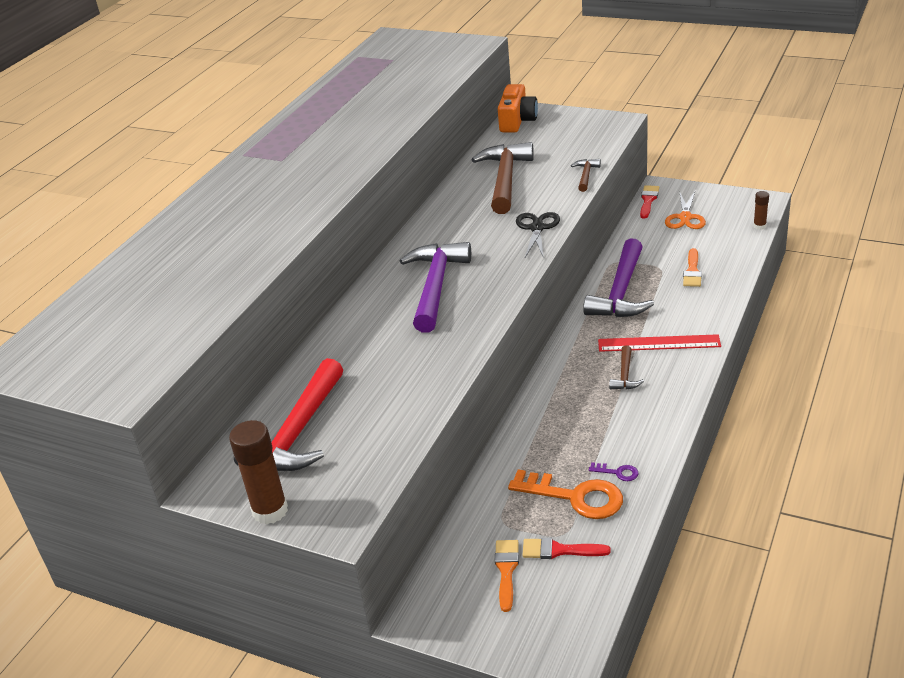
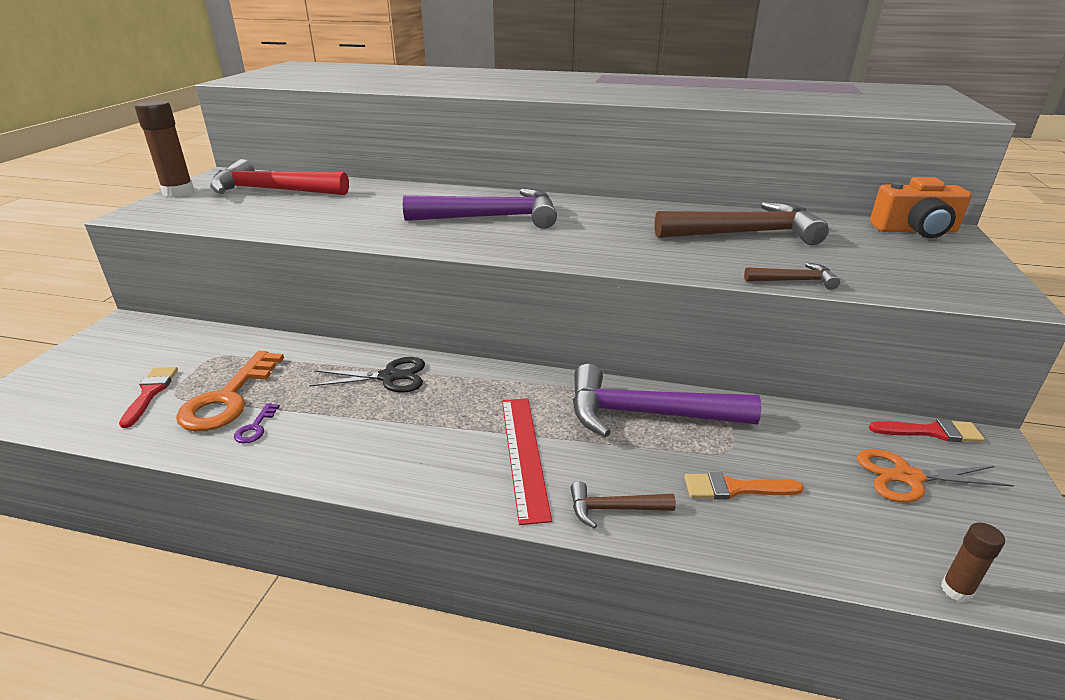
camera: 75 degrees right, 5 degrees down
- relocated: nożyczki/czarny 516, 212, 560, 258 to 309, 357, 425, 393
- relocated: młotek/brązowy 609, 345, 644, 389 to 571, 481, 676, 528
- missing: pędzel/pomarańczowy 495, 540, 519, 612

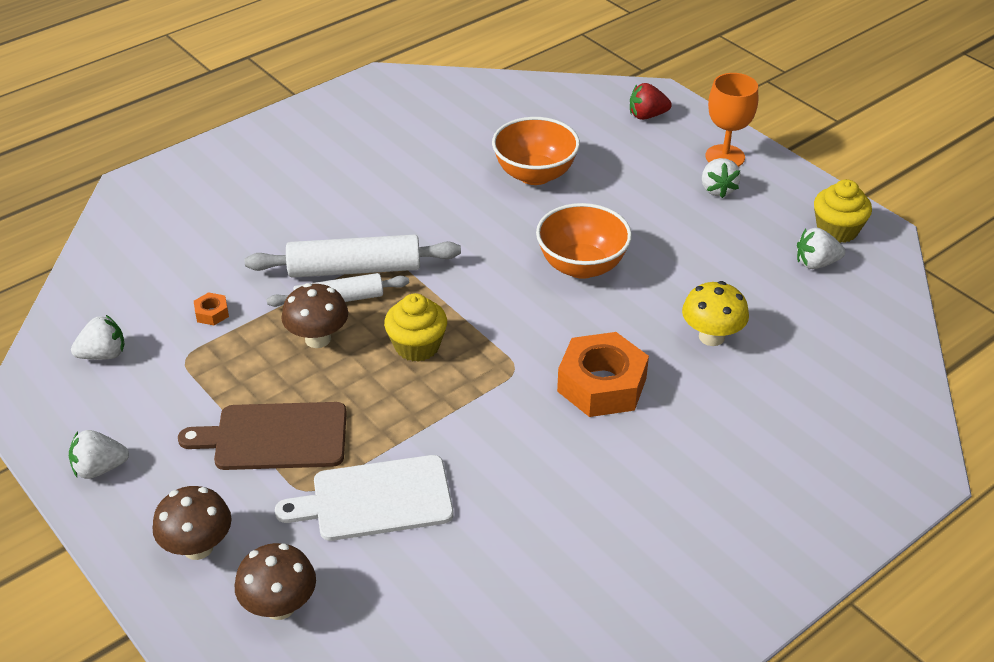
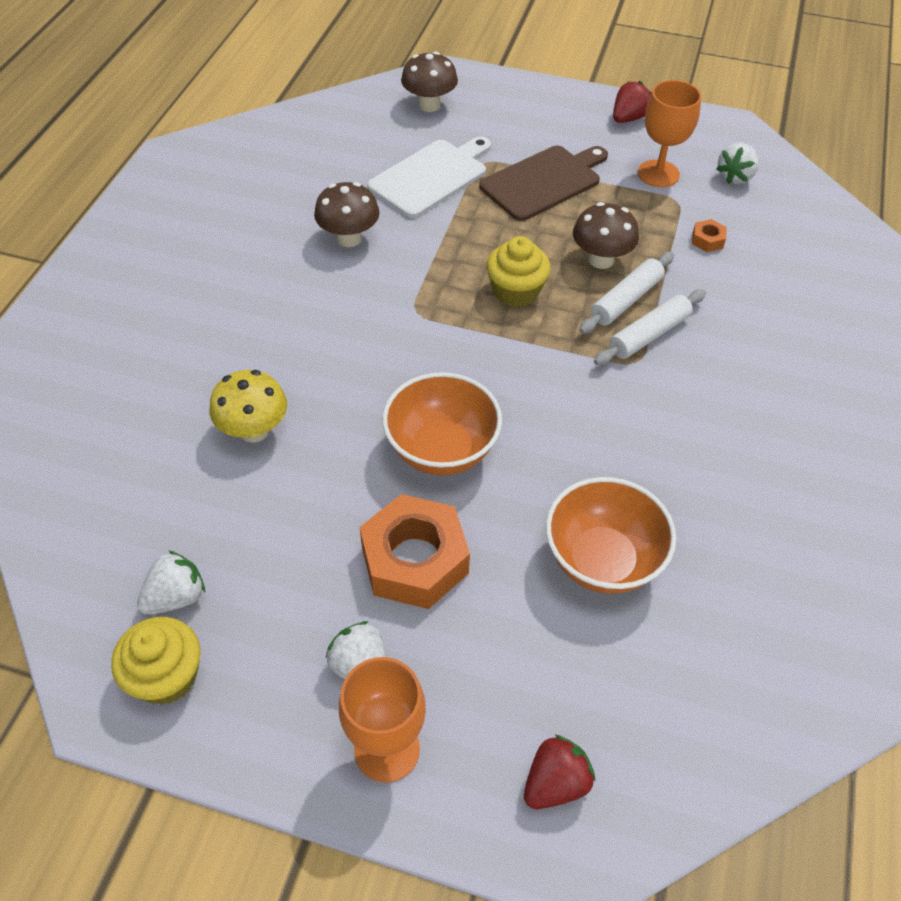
camera: 145 degrees right, 10 degrees up
- relocated: grzyb/brązowy 153, 486, 232, 560 to 314, 182, 380, 247
- relocated: nakrętka/pomarańczowy 557, 332, 649, 417 to 360, 494, 470, 609
- size: wałek do ciasta/biały 245, 234, 461, 278 = 594, 289, 706, 365 x0.65
- colour: truskawka/biały 69, 430, 129, 479 to truskawka/czerwony 613, 81, 652, 123
- appeared: kielich/pomarańczowy 638, 80, 701, 187

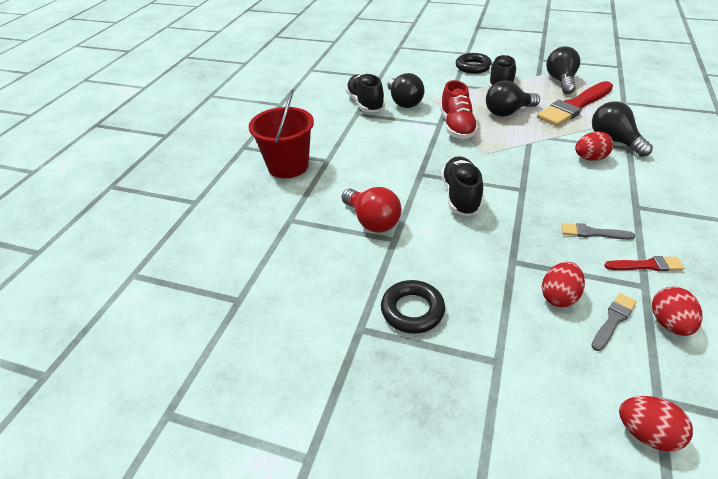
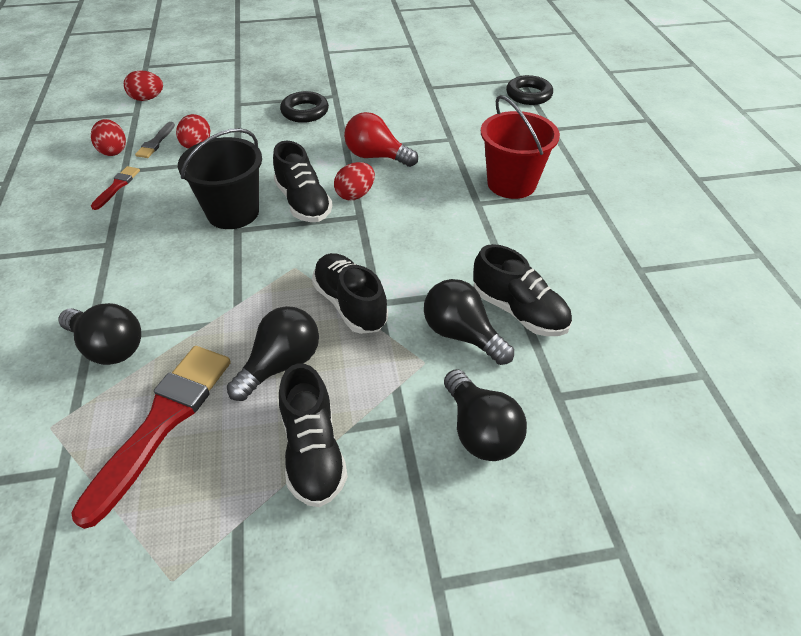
camera: 150 degrees right, 5 degrees up
- spun: pędzel/czerwony 604, 256, 684, 271 = 91, 166, 140, 210 135 degrees clockwise
- appeared: wiadro/czarny 178, 128, 262, 229
- colour: but/czerwony 440, 80, 479, 139 to but/czarny 312, 253, 388, 334
- relocated: jajko/czerwony 575, 131, 613, 161 to 334, 162, 375, 200
- relocated: żarówka/czarny 546, 46, 580, 94 to 444, 369, 527, 461
- relocated: pierścień/czarny 456, 53, 492, 74 to 506, 75, 553, 105
- missing: pędzel/szary 561, 223, 635, 240

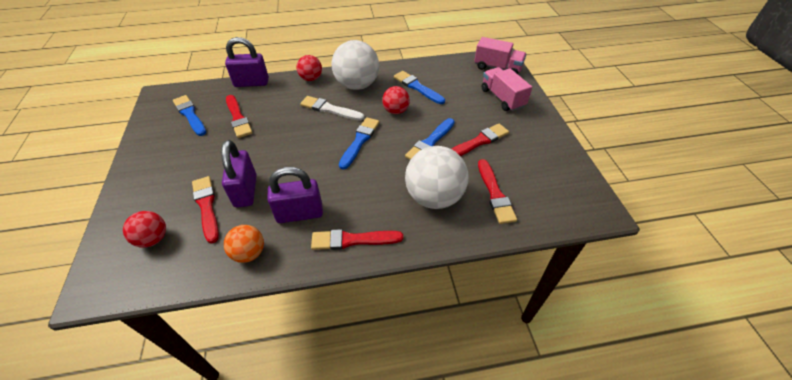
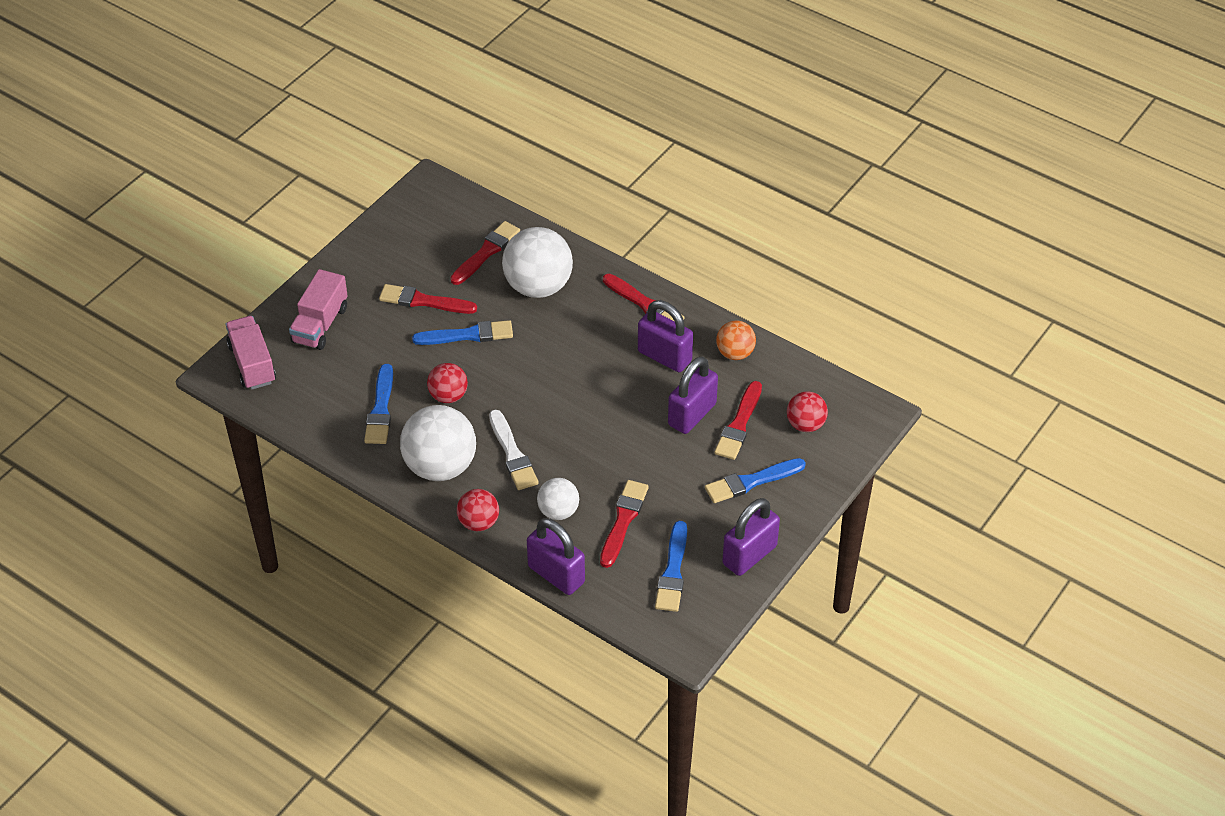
camera: 135 degrees left, 0 degrees up
- appeared: piłka/biały 537, 478, 579, 520
- relocated: pędzel/niebieski 339, 117, 379, 170 to 705, 458, 806, 503
- appeared: kłódka/fioletowy 722, 498, 780, 576

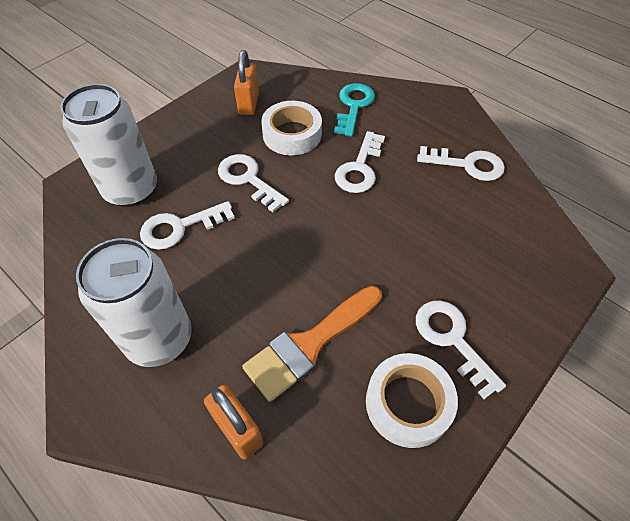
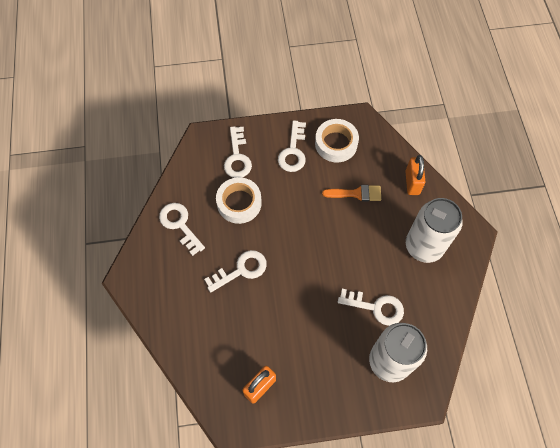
camera: 140 degrees left, 10 degrees up
- relocated: taśma klejąca/biały 261, 101, 322, 155 to 216, 177, 262, 224
- relocated: klucz/biały 218, 154, 289, 212 to 224, 126, 252, 178
- size: pędzel/pomarańczowy 242, 286, 382, 402 = 322, 185, 381, 201 x0.65
- missing: klucz/turkusowy 334, 83, 375, 136

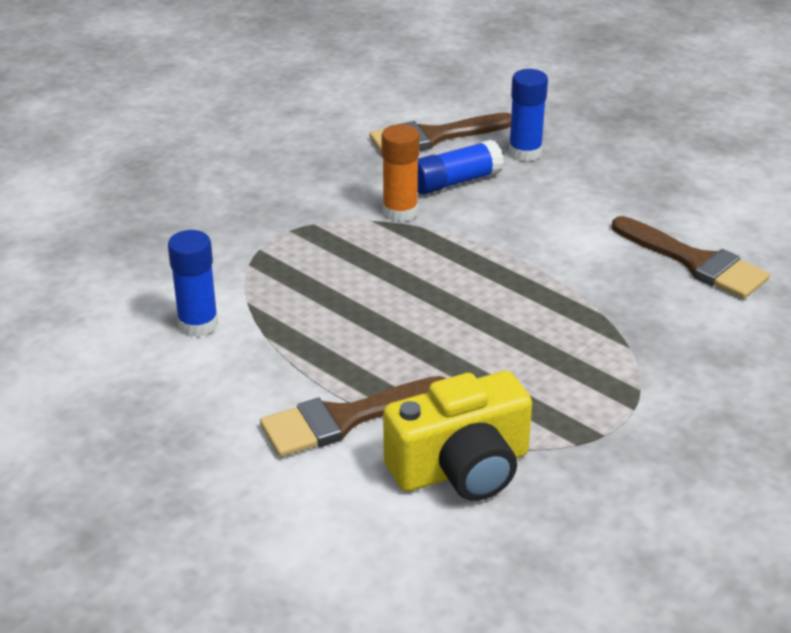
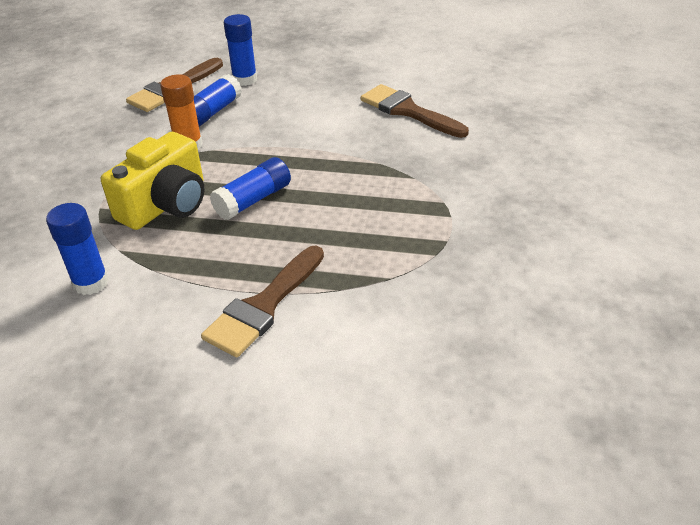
camera: 30 degrees left, 5 degrees up
- relocated: aparat fotograficzny/żółty 383, 371, 532, 501 to 101, 132, 205, 230
- appeared: klej w sztyfcie/niebieski 210, 157, 291, 220
- spun: pędzel/brązowy 612, 216, 770, 299 = 361, 84, 469, 138 150 degrees counterclockwise

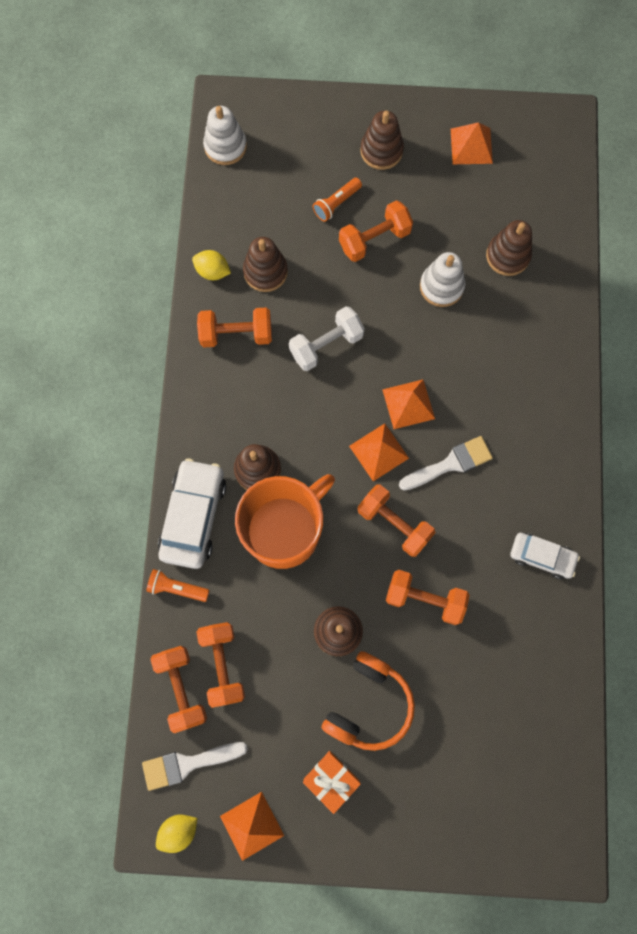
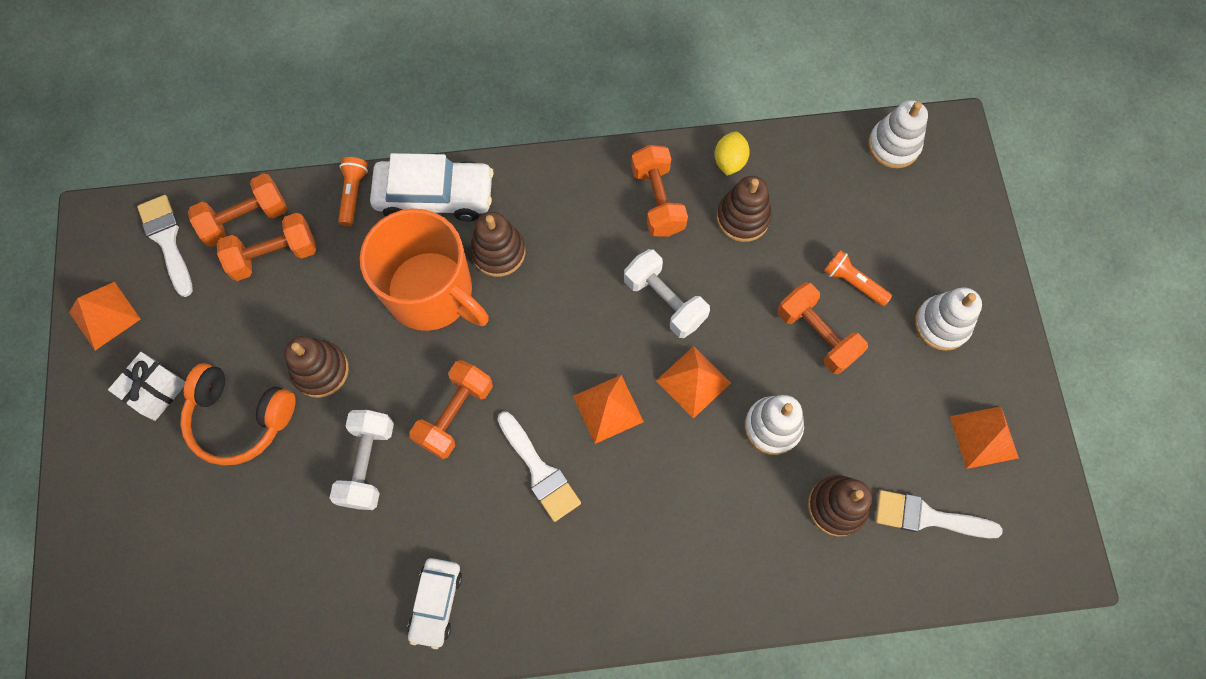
camera: 80 degrees right, 5 degrees down
- colour: prezent/pomarańczowy 303, 751, 361, 814 to prezent/biały 108, 352, 185, 421
- colour: hantel/pomarańczowy 386, 570, 470, 625 to hantel/biały 330, 410, 394, 510
- relocated: piramida/pomarańczowy 349, 423, 409, 481 to 656, 346, 731, 419
- appeared: pędzel/biały 875, 490, 1003, 538
- colour: zabawka nakładanka/brązowy 360, 111, 404, 170 to zabawka nakładanka/biały 915, 287, 982, 351
- missing: cytryna/żółty 156, 814, 197, 853

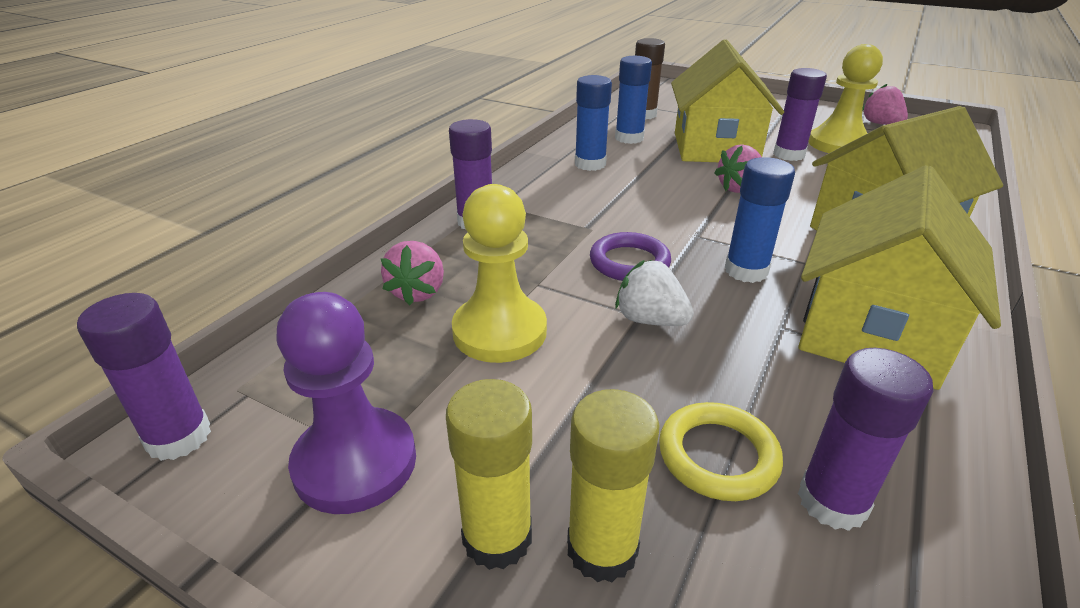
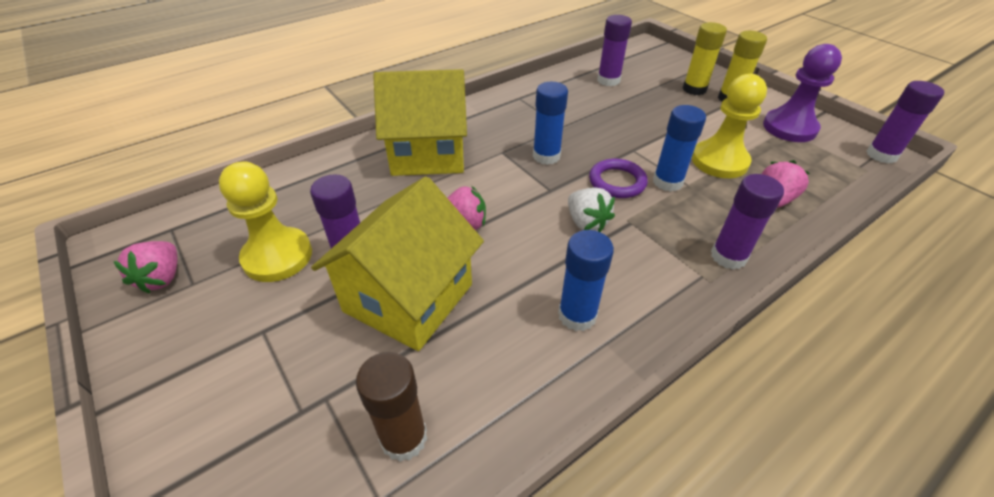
camera: 155 degrees left, 10 degrees up
- relocated: truskawka/biały 615, 260, 694, 326 to 568, 187, 615, 232
- relocated: klej w sztyfcie/niebieski 615, 56, 652, 144 to 653, 105, 706, 192
- missing: pierścień/żółty 659, 402, 783, 501
- missing: domek/żółty 798, 165, 1001, 390

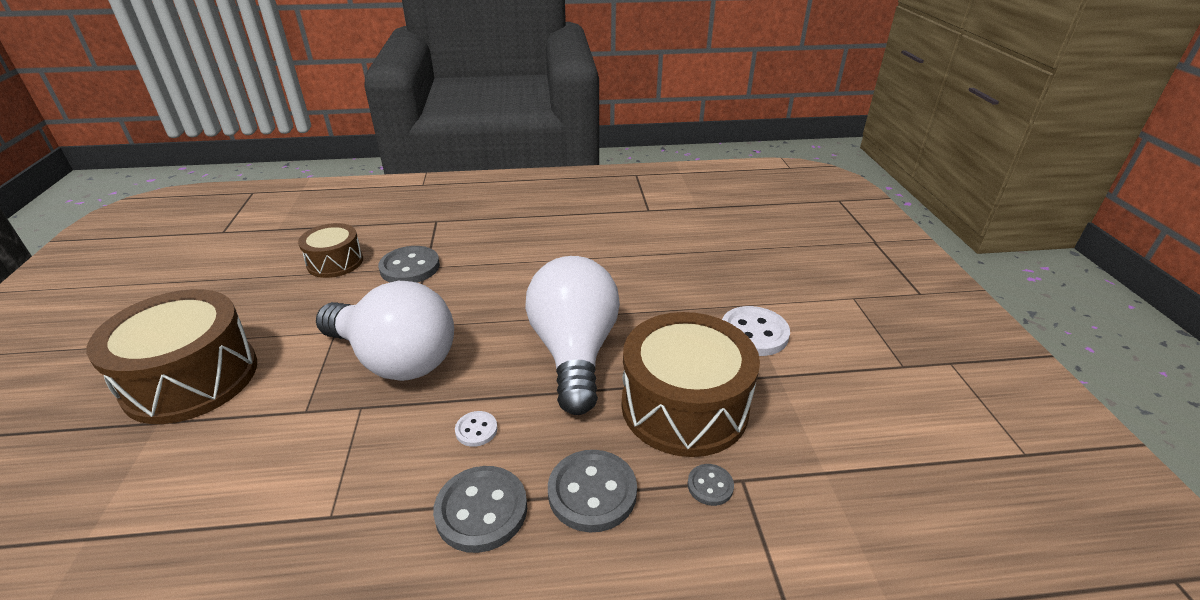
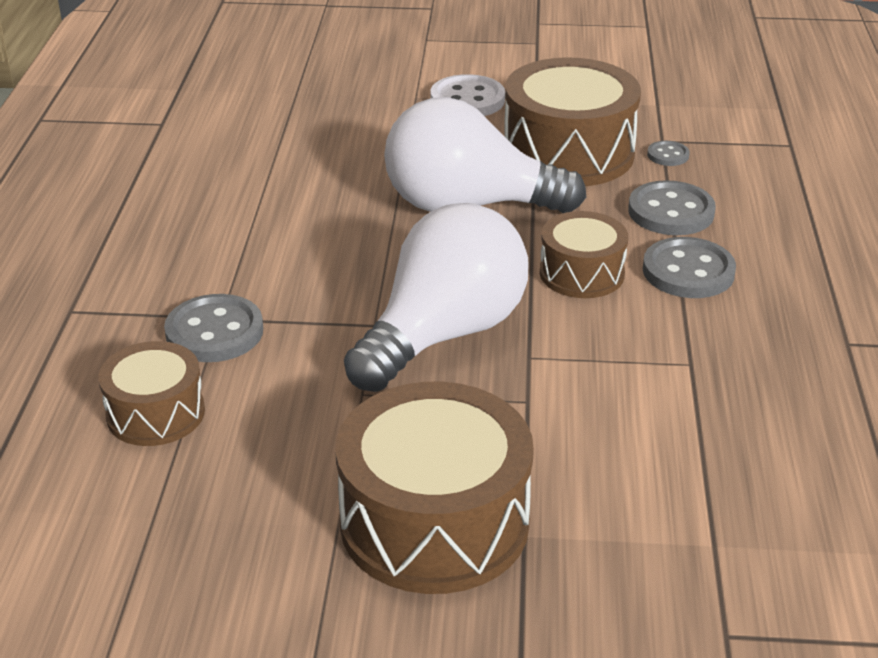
camera: 80 degrees left, 0 degrees up
- exchanged: guzik/biały 455, 411, 498, 447 to bęben/brązowy 540, 211, 628, 298

